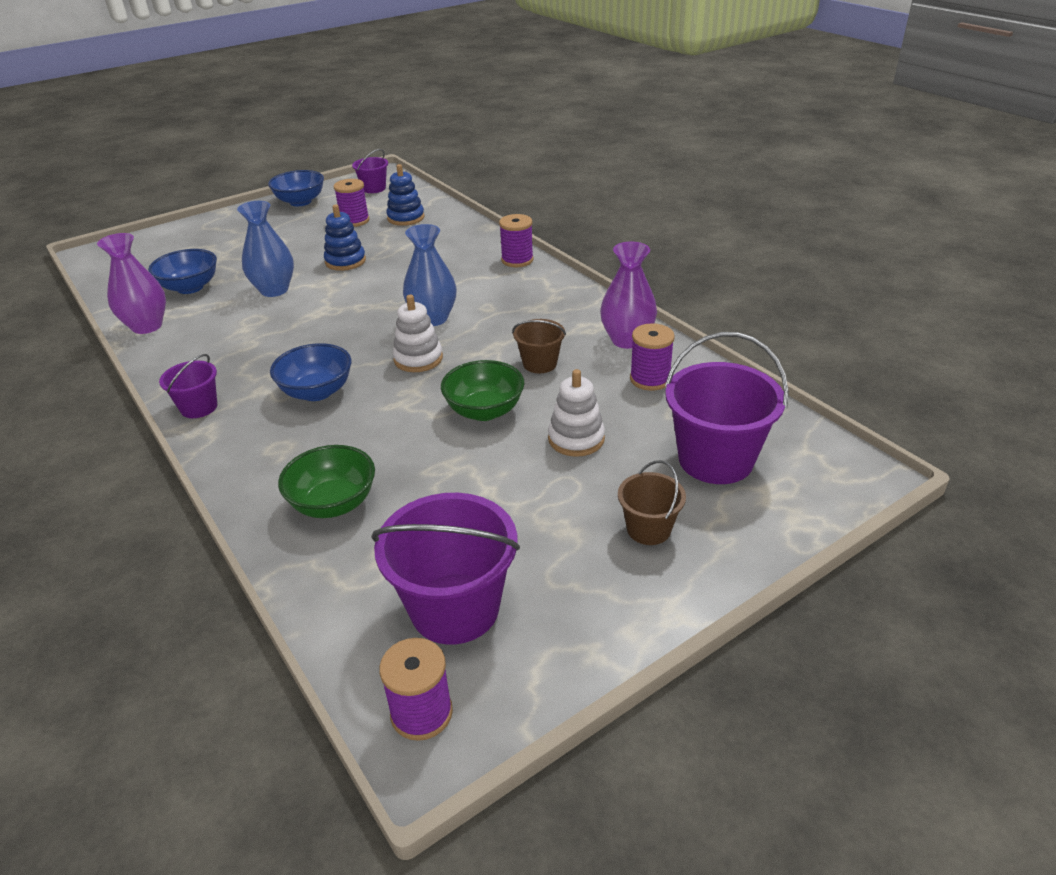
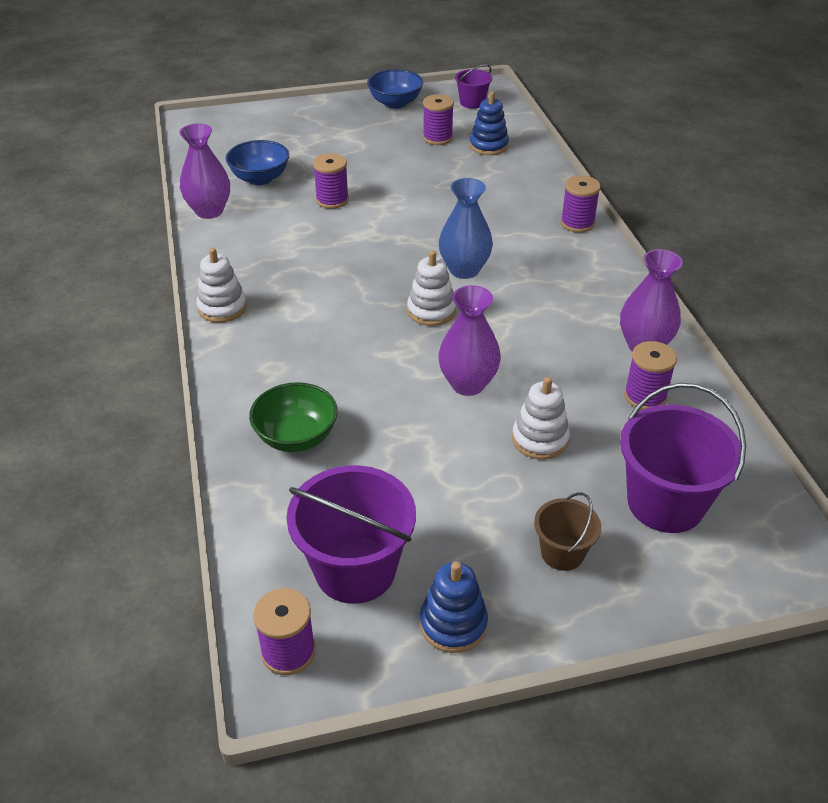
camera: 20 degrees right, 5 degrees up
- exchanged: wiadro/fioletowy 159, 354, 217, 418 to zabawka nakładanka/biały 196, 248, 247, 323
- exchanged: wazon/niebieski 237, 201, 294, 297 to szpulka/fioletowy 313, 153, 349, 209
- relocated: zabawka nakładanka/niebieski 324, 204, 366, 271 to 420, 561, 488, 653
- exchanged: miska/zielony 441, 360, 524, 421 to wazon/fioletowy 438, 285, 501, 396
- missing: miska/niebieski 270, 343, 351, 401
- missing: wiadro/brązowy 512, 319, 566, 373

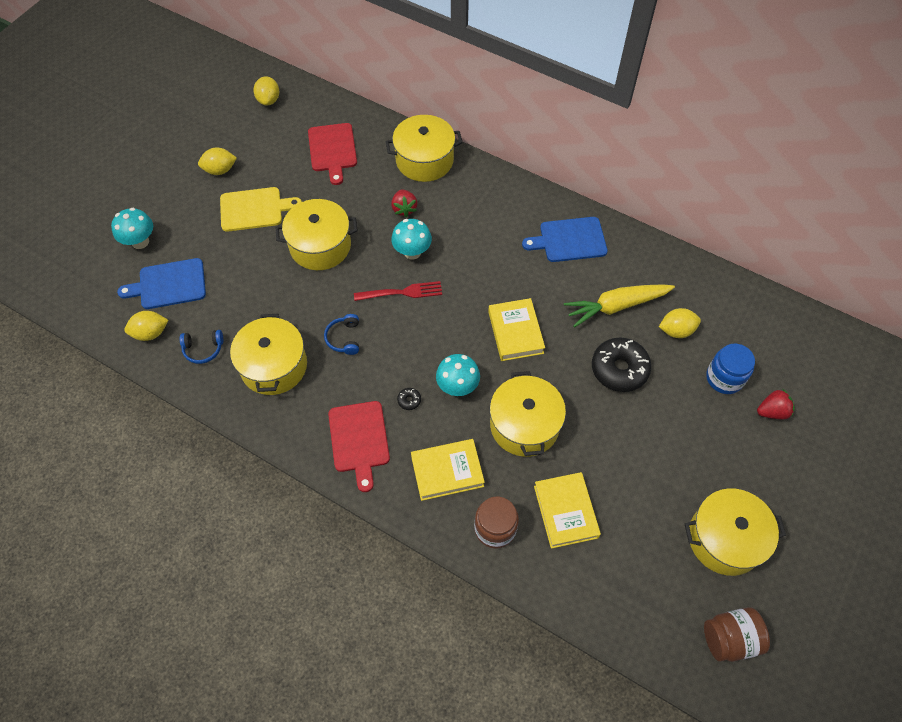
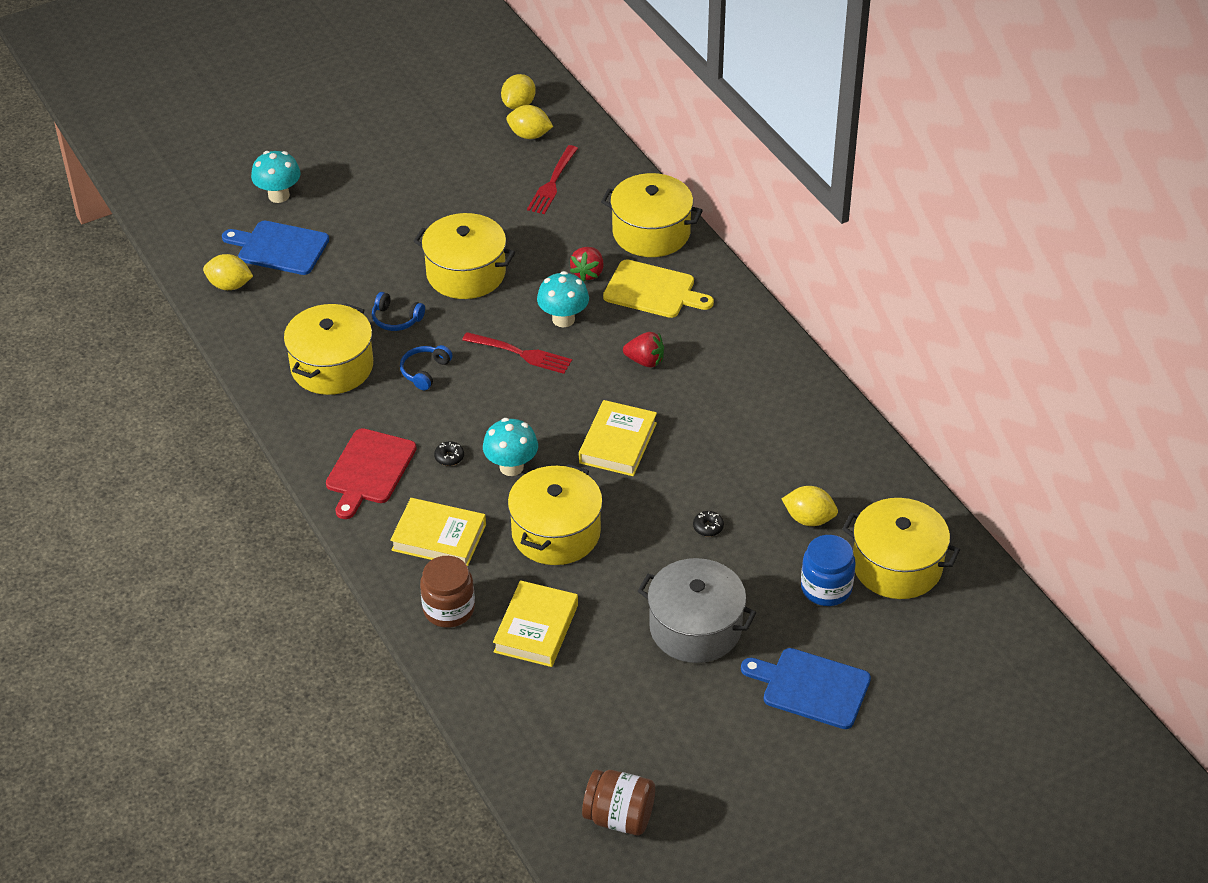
camera: 30 degrees right, 15 degrees down
- relocated: słuchawki/niebieski 180, 330, 223, 364 to 372, 292, 425, 331
- relocated: cytryna/żółty 198, 148, 237, 175 to 506, 105, 553, 139
- exchanged: deska do krojenia/czerwony 308, 123, 357, 185 to widelec/czerwony 527, 145, 578, 214
- relocated: deska do krojenia/żółty 220, 187, 302, 232 to 603, 259, 714, 318
- relocated: truskawka/czerwony 757, 389, 795, 419 to 623, 332, 664, 367
- appeared: garnek/szary 638, 558, 756, 663
- size: donut/czarny 592, 338, 651, 392 = 693, 511, 724, 537 x0.40
- relocated: deska do krojenia/niebieski 522, 217, 608, 262 to 741, 648, 871, 729
- relocated: garnek/żółty 685, 488, 786, 576 to 842, 498, 960, 599
- missing: marchewka/żółty 564, 284, 675, 327

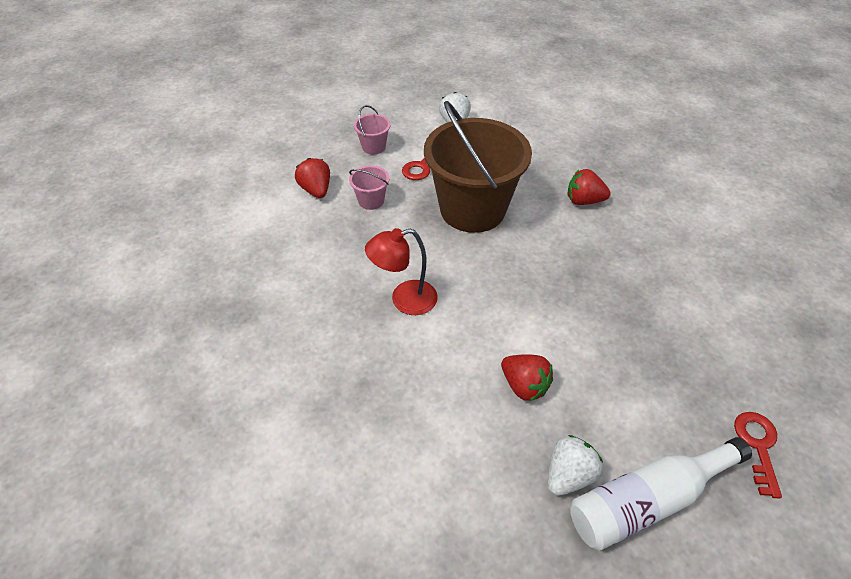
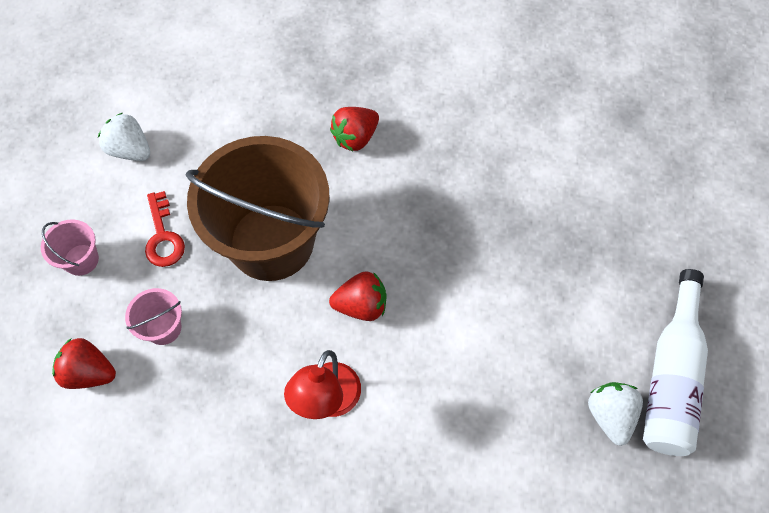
camera: 50 degrees left, 15 degrees up
- relocated: truskawka/czerwony 501, 354, 553, 402 to 329, 271, 386, 321
- missing: klucz/czerwony 734, 412, 782, 498

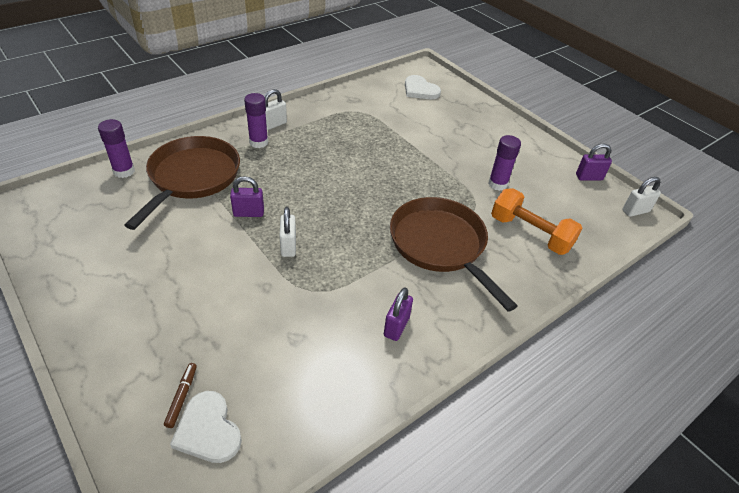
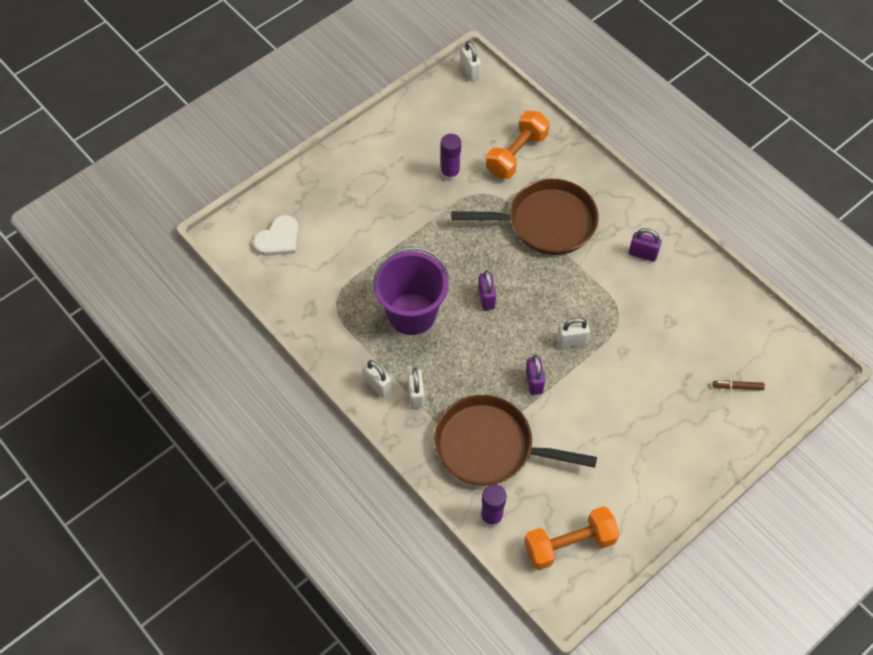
camera: 90 degrees left, 15 degrees up
- appeared: wiadro/fioletowy 372, 247, 449, 335
- exchanged: klej w sztyfcie/fioletowy 244, 93, 268, 148 to kłódka/biały 408, 368, 424, 408
- spun: patelnia/brązowy 390, 197, 517, 312 = 451, 179, 599, 255 150 degrees counterclockwise
- relocated: kłódka/fioletowy 576, 143, 612, 180 to 478, 270, 496, 310
- appeared: hantel/pomarańczowy 524, 506, 620, 570
- missing: serce/biały 170, 391, 242, 463

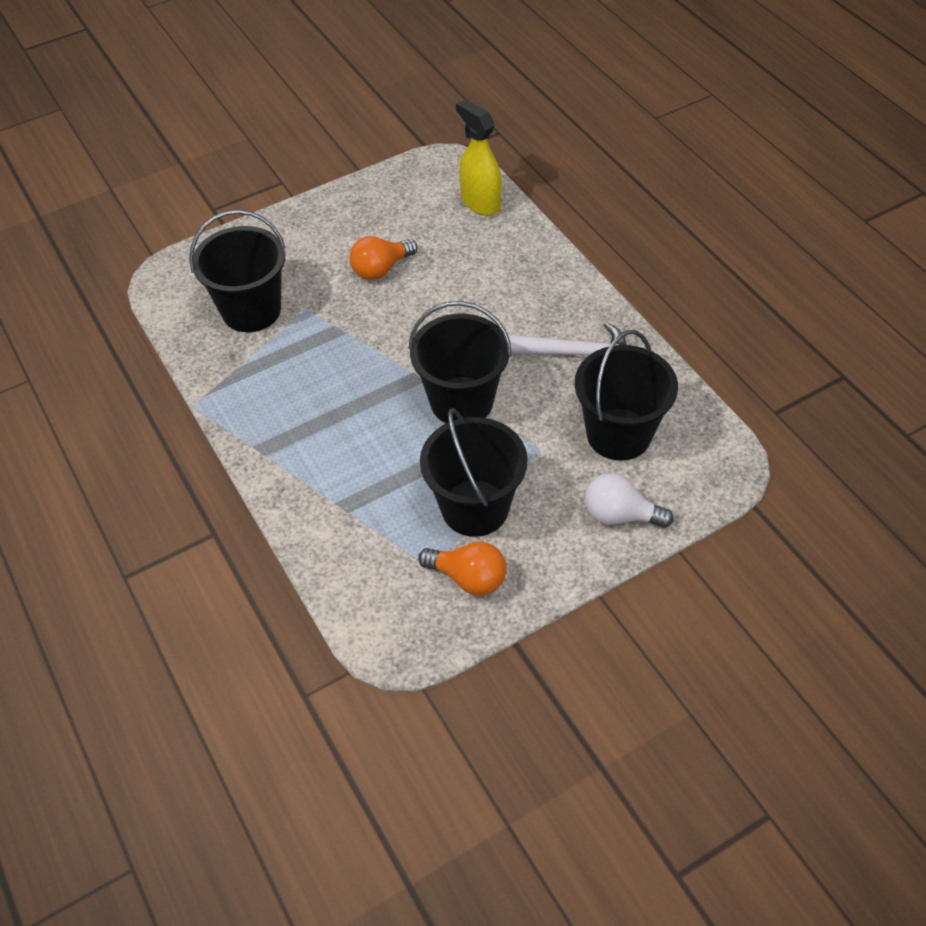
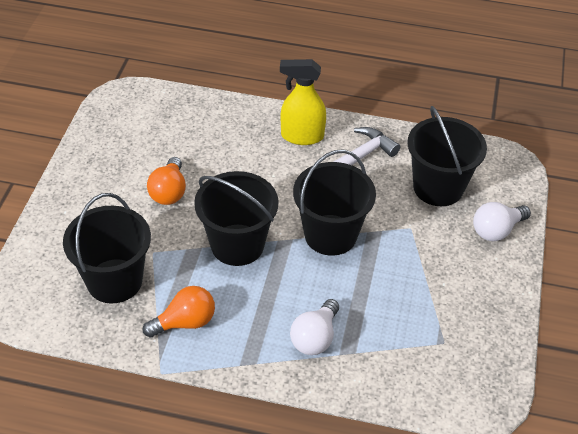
camera: 50 degrees left, 5 degrees down
- relocated: żarówka/pomarańczowy 418, 542, 507, 596 to 143, 286, 215, 337
- relocated: wiadro/czarny 420, 408, 528, 537 to 194, 171, 279, 266
- relocated: spryskiwacz/żółty 456, 99, 502, 216 to 280, 59, 326, 145
- appeared: żarówka/biały 290, 299, 339, 355

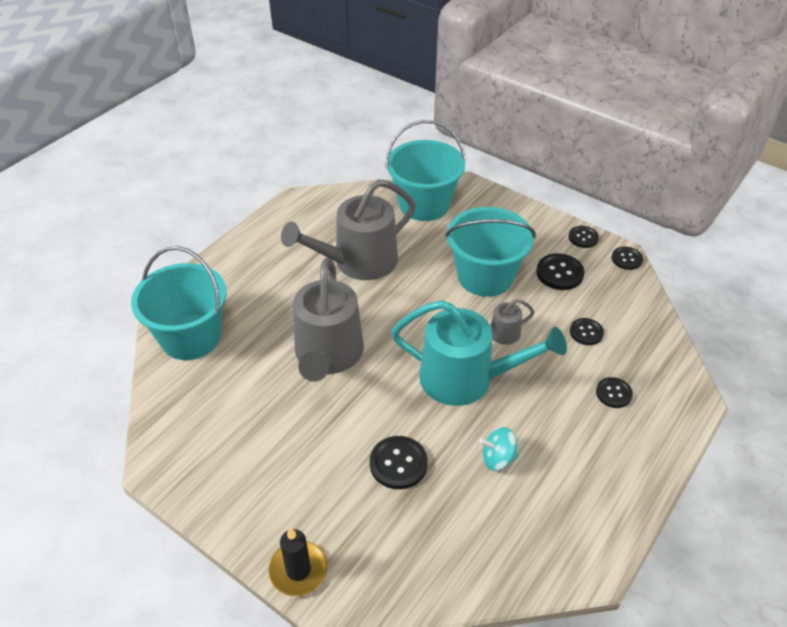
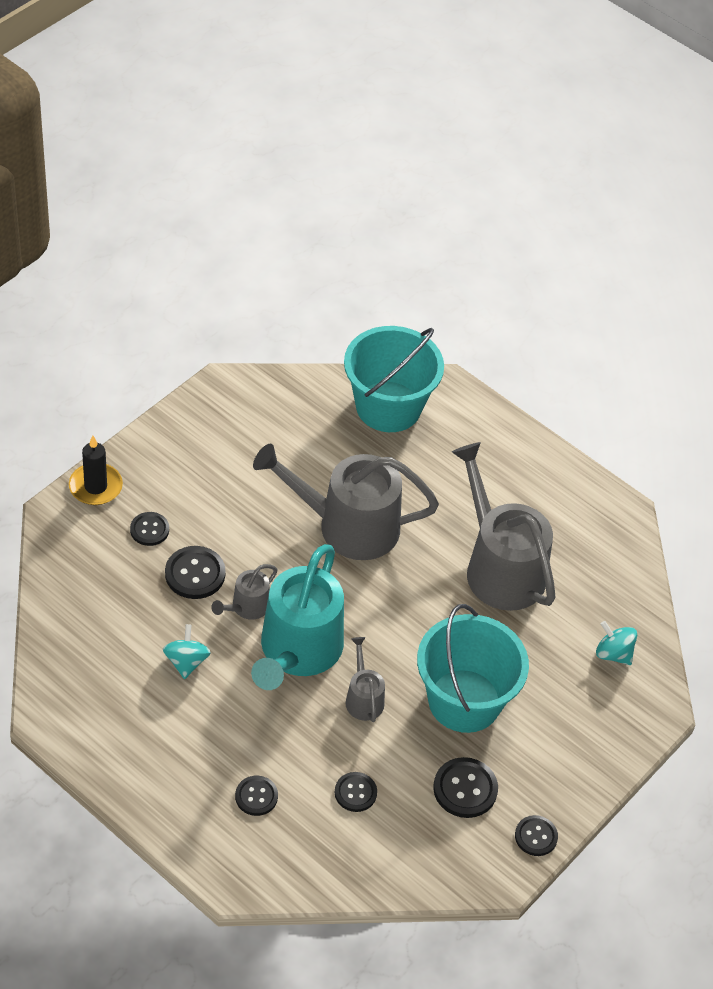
camera: 90 degrees right, 5 degrees up
- relocated: guzik/czarny 611, 247, 643, 270 to 130, 512, 169, 546
- appeared: konewka/szary 211, 564, 278, 620
- exchanged: wiadro/turkusowy 386, 120, 466, 221 to bączek/turkusowy 596, 621, 637, 665

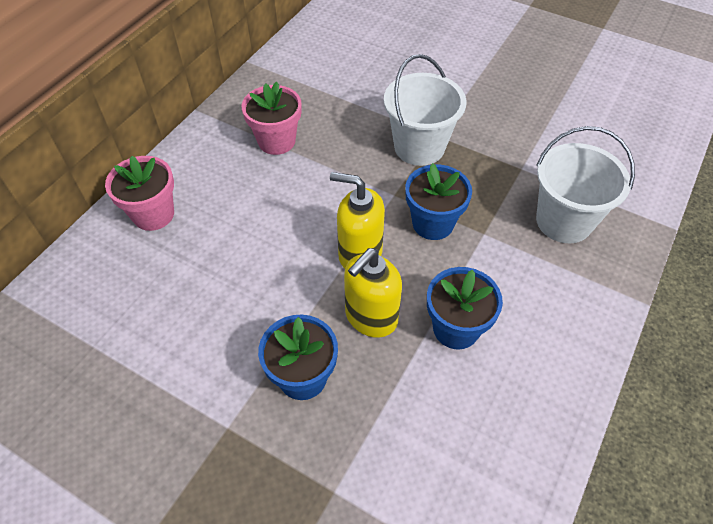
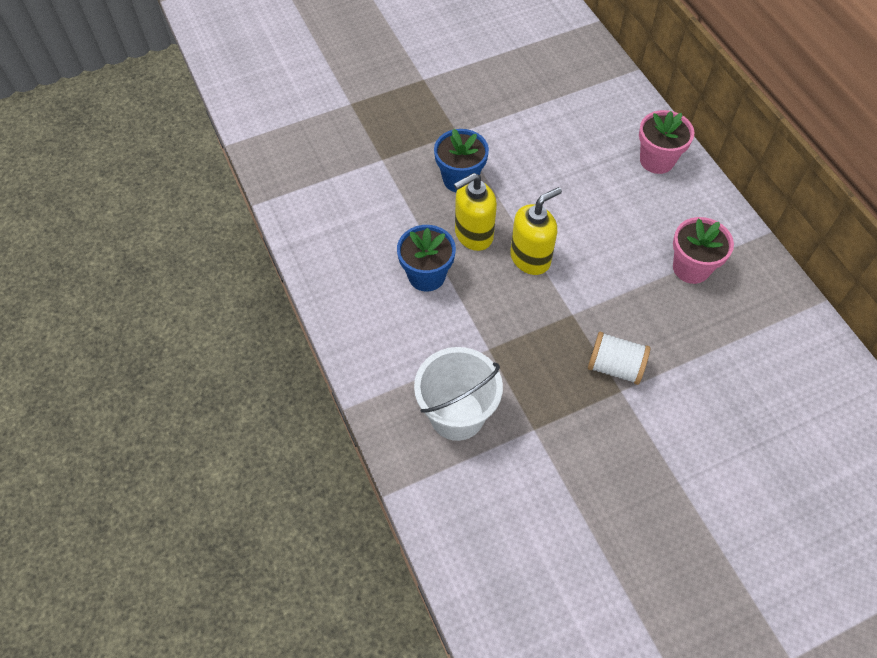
camera: 125 degrees right, 5 degrees up
- spun: dozownik mydła/żółty 344, 248, 402, 338 = 454, 173, 497, 251 105 degrees counterclockwise
- exchanged: wiadro/biały 384, 54, 466, 166 to szpulka/biały 588, 332, 650, 385
- missing: doniczka/niebieski 405, 163, 472, 240

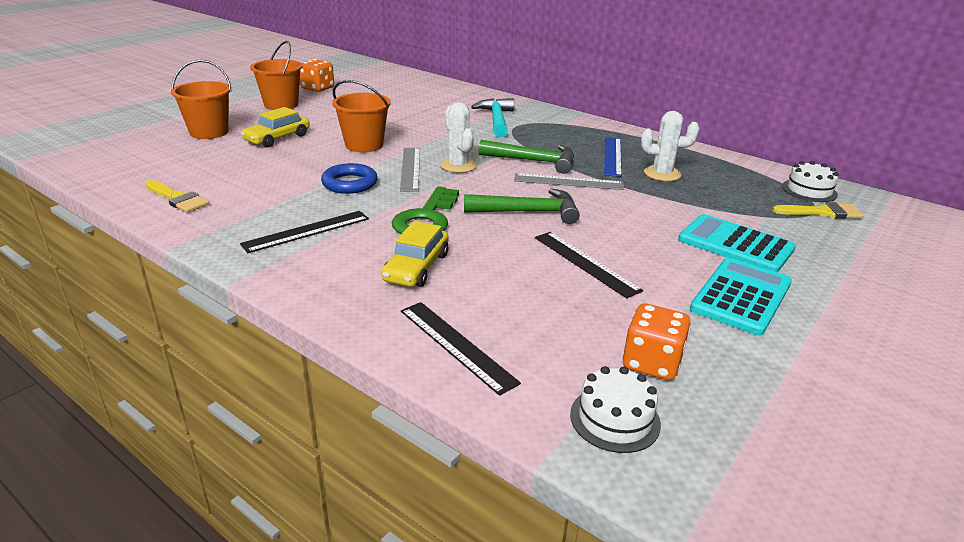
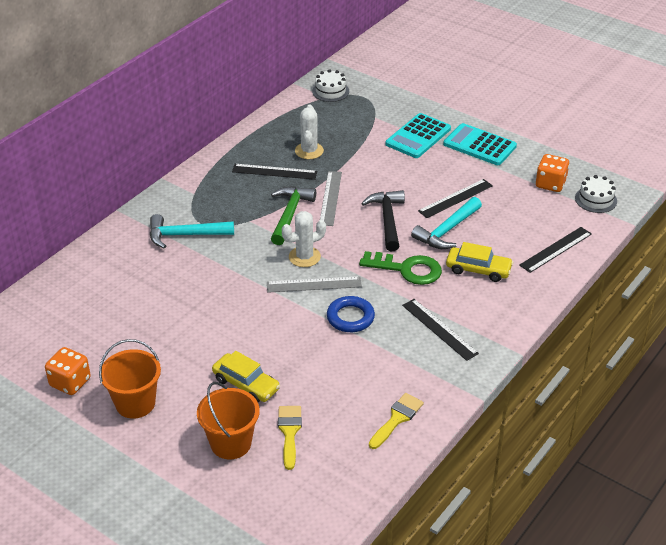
camera: 90 degrees left, 10 degrees up
- colour: linijka/niebieski 604, 137, 622, 177 to linijka/czarny 232, 164, 317, 180
- relocated: pędzel/żółty 772, 202, 864, 219 to 278, 406, 302, 470
- colour: młotek/zielony 464, 188, 580, 224 to młotek/czarny 361, 190, 405, 251
- appeared: młotek/turkusowy 411, 197, 482, 249
- missing: wiadro/pomarańczowy 332, 80, 391, 152

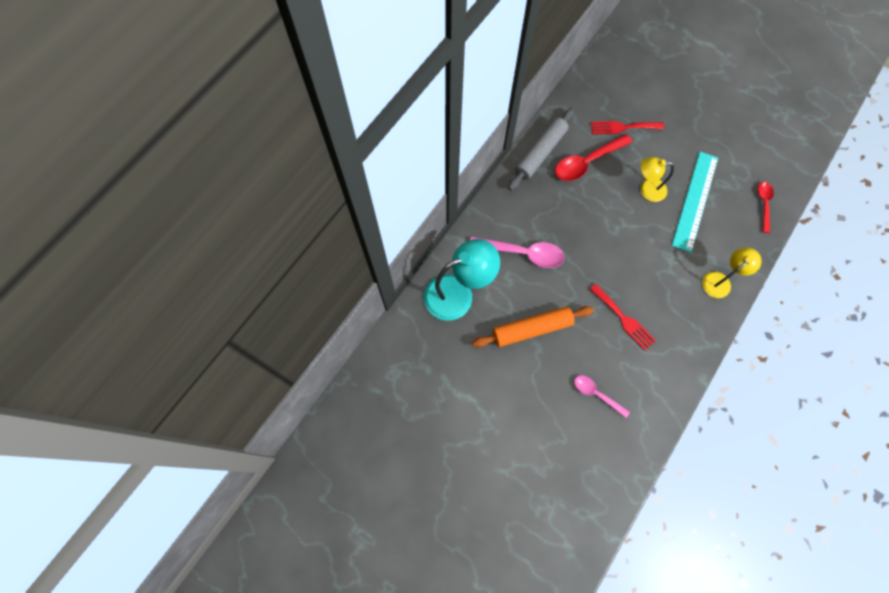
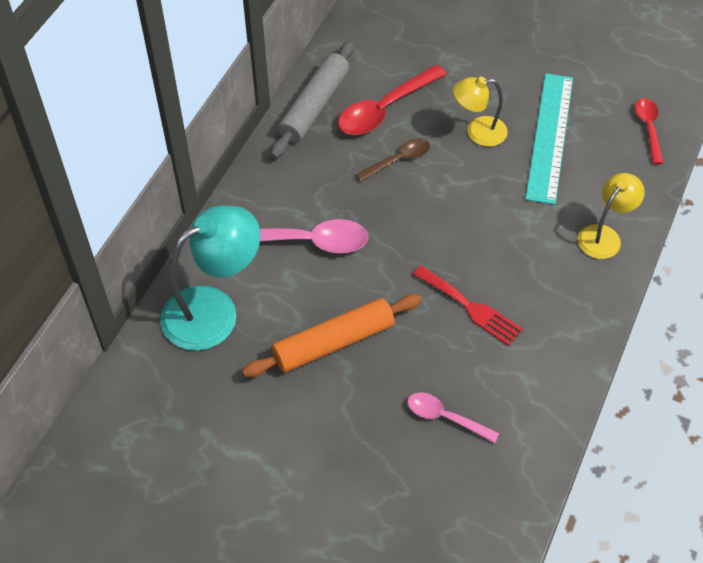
camera: 10 degrees left, 15 degrees down
- appeared: łyżka/brązowy 356, 138, 430, 182
- missing: widelec/czerwony 591, 121, 664, 134

